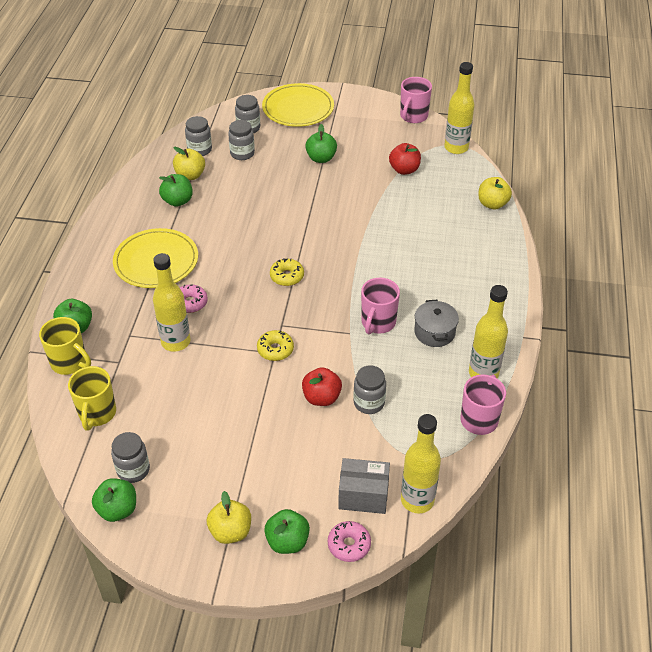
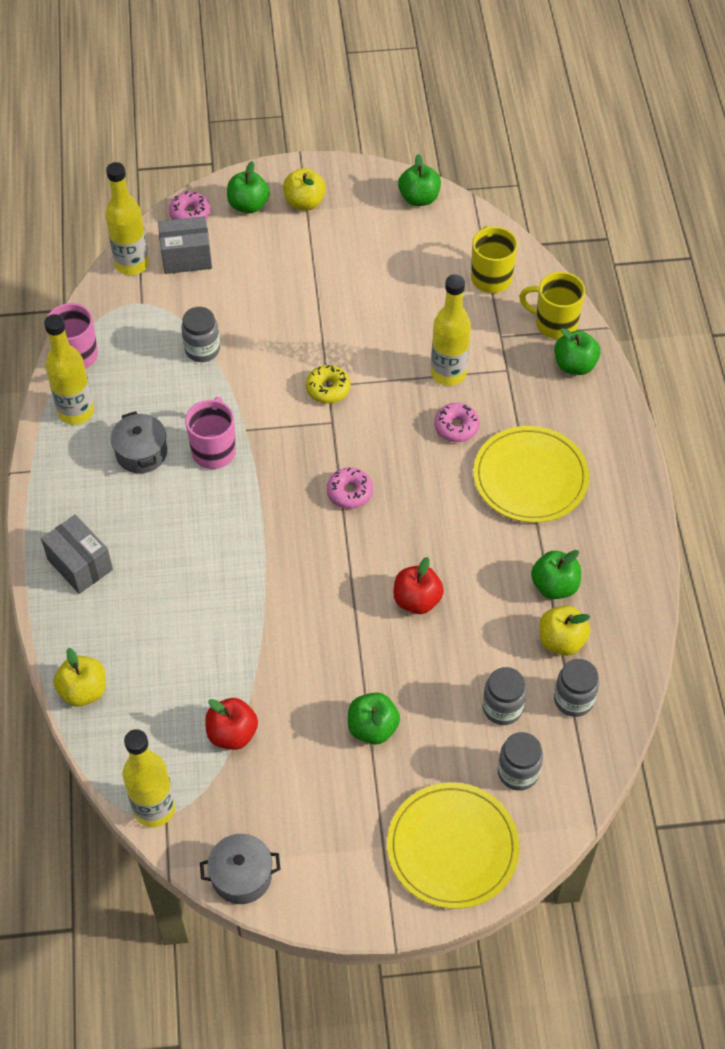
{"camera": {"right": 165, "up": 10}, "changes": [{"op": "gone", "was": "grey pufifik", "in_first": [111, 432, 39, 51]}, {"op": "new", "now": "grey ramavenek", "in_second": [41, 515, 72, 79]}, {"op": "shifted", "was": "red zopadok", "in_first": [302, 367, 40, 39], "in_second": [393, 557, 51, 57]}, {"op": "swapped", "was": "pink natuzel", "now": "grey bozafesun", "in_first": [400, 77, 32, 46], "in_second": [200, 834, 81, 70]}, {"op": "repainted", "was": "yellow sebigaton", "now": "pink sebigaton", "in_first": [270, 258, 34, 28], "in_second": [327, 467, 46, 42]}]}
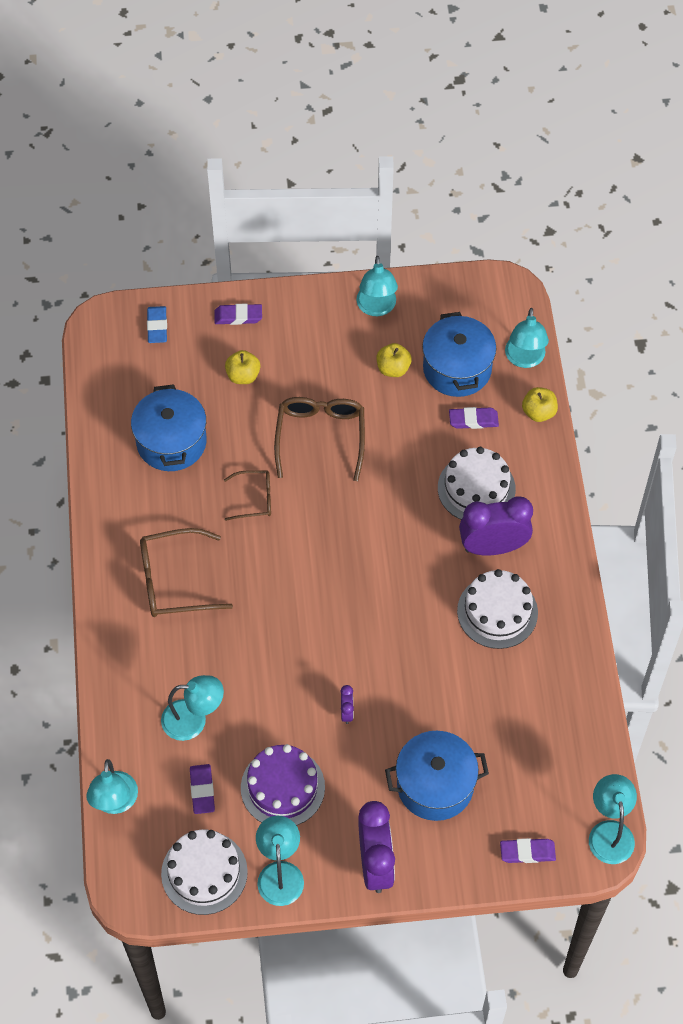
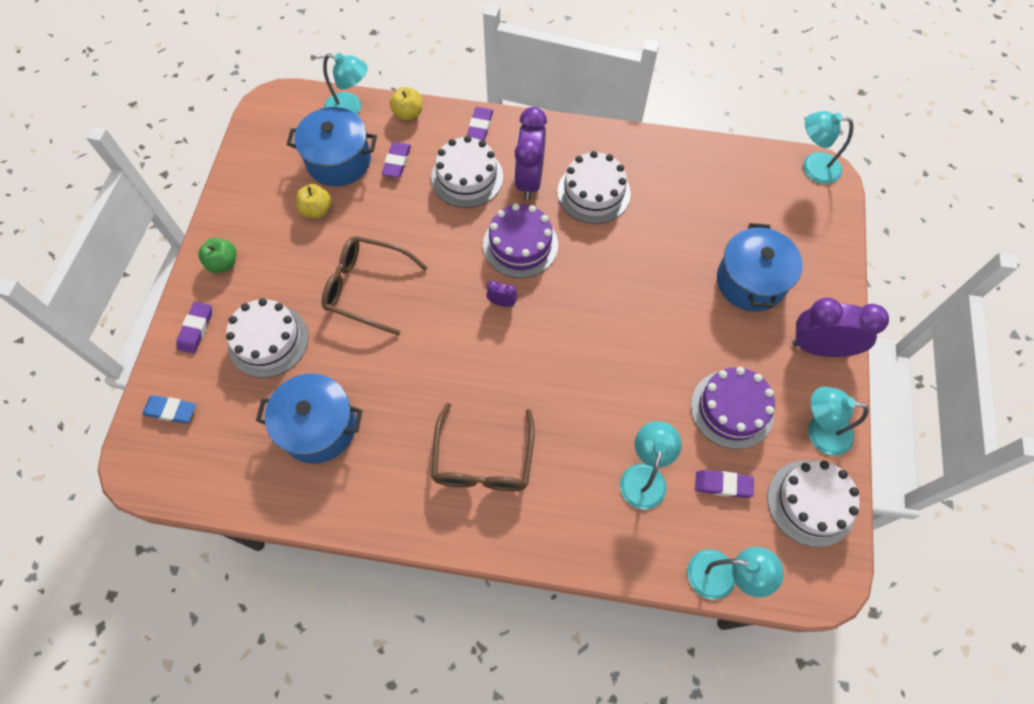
{"camera": {"right": -75, "up": 5}, "changes": [{"op": "gone", "was": "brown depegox", "in_first": [224, 470, 47, 51]}, {"op": "gone", "was": "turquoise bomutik", "in_first": [356, 256, 42, 60]}, {"op": "new", "now": "green zopadok", "in_second": [198, 238, 38, 35]}, {"op": "new", "now": "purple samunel", "in_second": [483, 203, 75, 75]}, {"op": "shifted", "was": "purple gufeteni", "in_first": [340, 685, 14, 39], "in_second": [486, 281, 31, 26]}, {"op": "shifted", "was": "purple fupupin", "in_first": [500, 838, 56, 25], "in_second": [467, 107, 26, 33]}, {"op": "swapped", "was": "yellow zopadok", "now": "white samunel", "in_first": [225, 350, 35, 34], "in_second": [226, 298, 83, 80]}]}
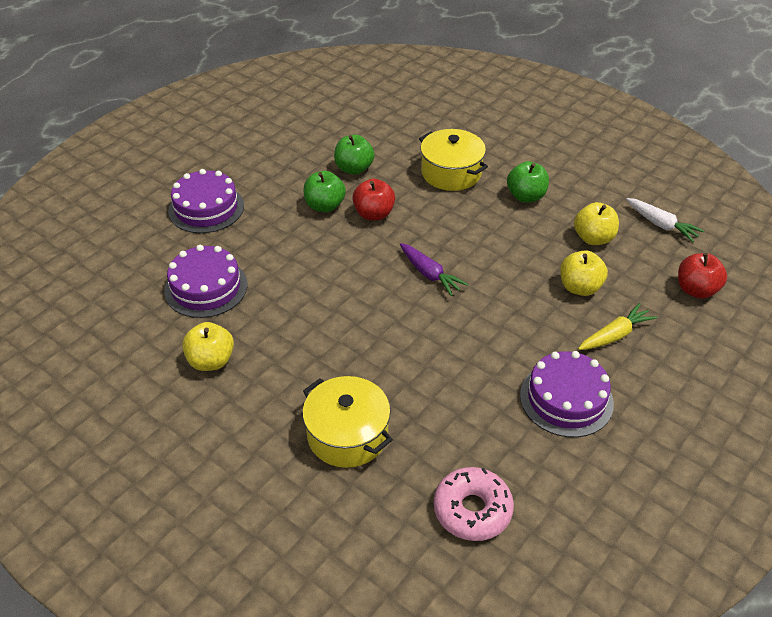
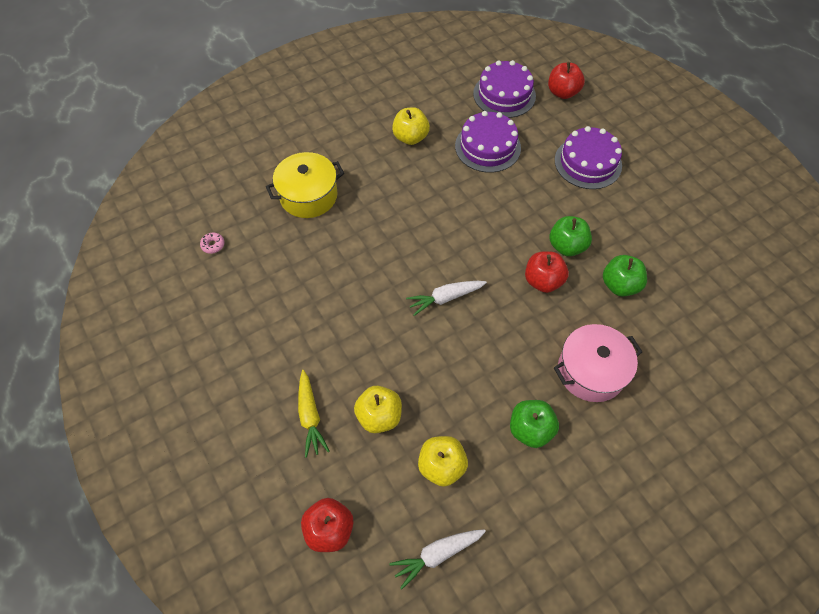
{"camera": {"right": 110, "up": 15}, "changes": [{"op": "new", "now": "red zopadok", "in_second": [548, 62, 37, 37]}, {"op": "shifted", "was": "purple samunel", "in_first": [520, 351, 94, 86], "in_second": [473, 60, 63, 58]}, {"op": "repainted", "was": "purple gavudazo", "now": "white gavudazo", "in_first": [400, 243, 68, 53], "in_second": [406, 281, 81, 35]}, {"op": "repainted", "was": "yellow bozafesun", "now": "pink bozafesun", "in_first": [419, 129, 69, 62], "in_second": [554, 324, 88, 78]}, {"op": "scaled", "was": "pink sebigaton", "in_first": [434, 467, 80, 74], "in_second": [200, 233, 24, 21], "ratio": 0.43}]}
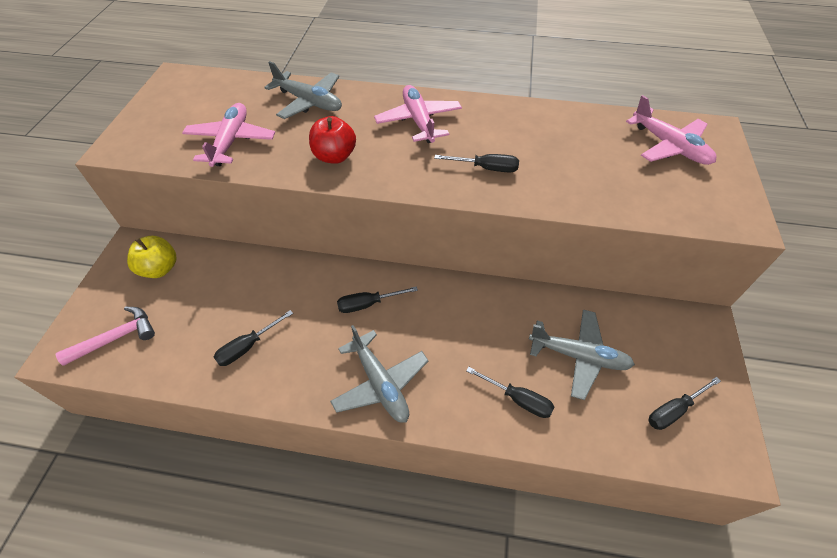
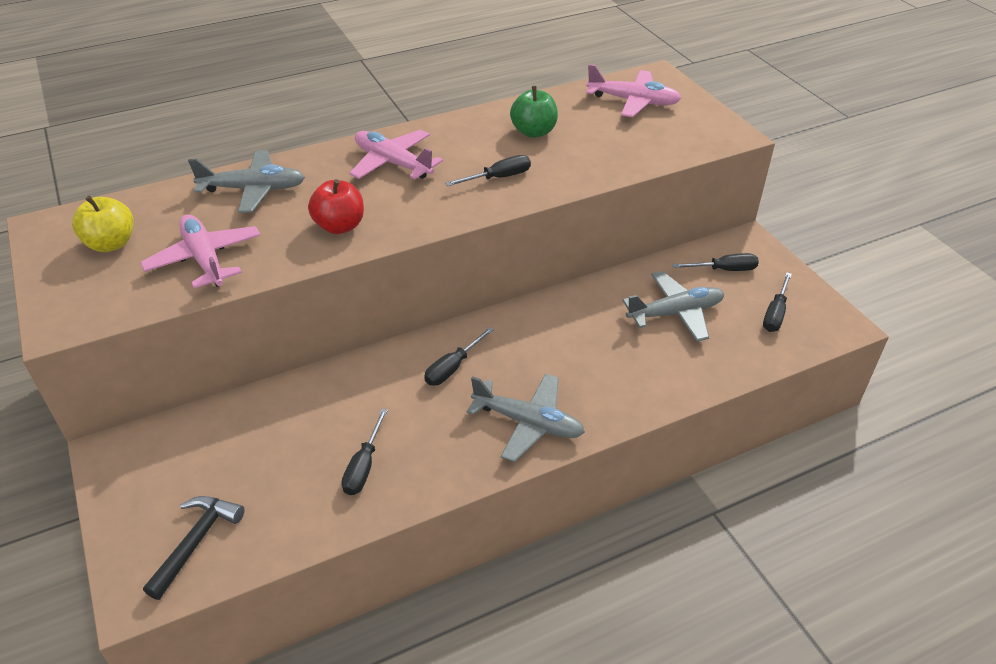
{"camera": {"right": -35, "up": -10}, "changes": [{"op": "new", "now": "green zopadok", "in_second": [510, 86, 48, 52]}, {"op": "shifted", "was": "yellow zopadok", "in_first": [127, 236, 49, 42], "in_second": [72, 196, 62, 56]}, {"op": "shifted", "was": "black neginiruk", "in_first": [466, 367, 88, 51], "in_second": [672, 253, 87, 18]}, {"op": "repainted", "was": "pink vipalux", "now": "black vipalux", "in_first": [55, 307, 100, 59], "in_second": [143, 496, 102, 104]}]}
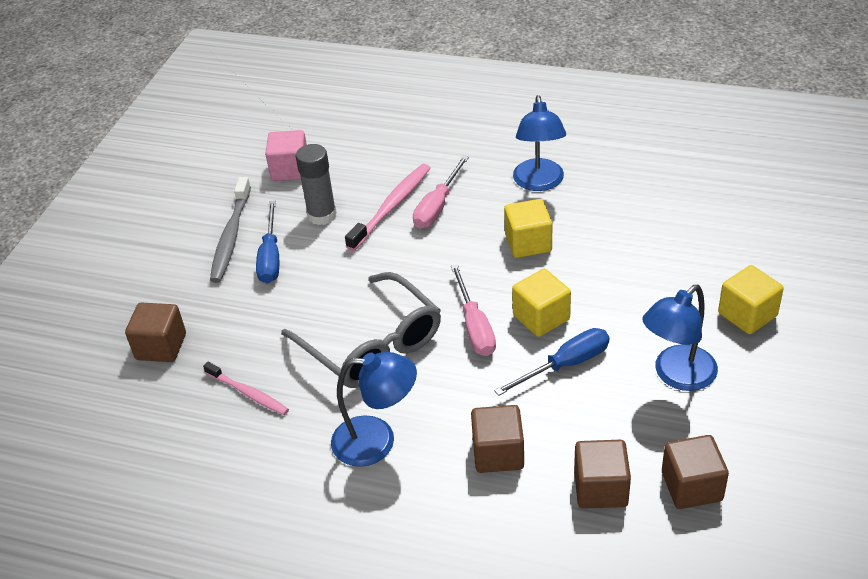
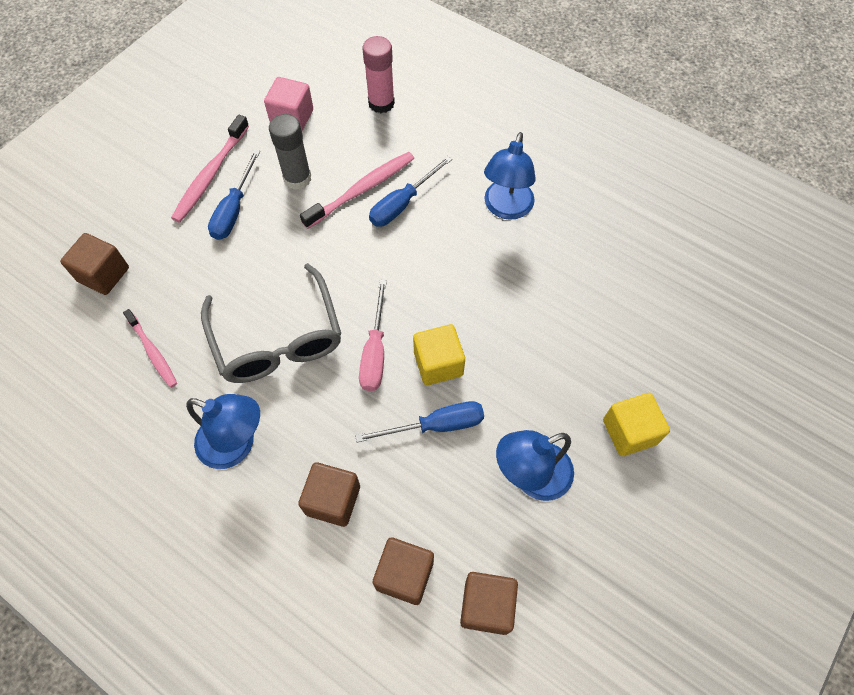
{"camera": {"right": 15, "up": 20}, "changes": [{"op": "gone", "was": "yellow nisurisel", "in_first": [504, 199, 48, 59]}, {"op": "new", "now": "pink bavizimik", "in_second": [362, 36, 33, 77]}, {"op": "repainted", "was": "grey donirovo", "now": "pink donirovo", "in_first": [210, 177, 41, 106], "in_second": [171, 115, 78, 107]}, {"op": "repainted", "was": "pink neginiruk", "now": "blue neginiruk", "in_first": [413, 155, 56, 74], "in_second": [369, 156, 83, 70]}]}
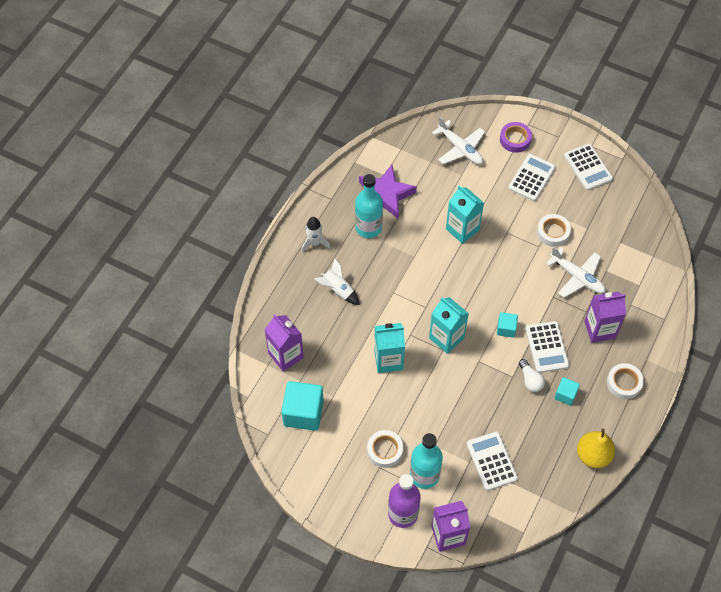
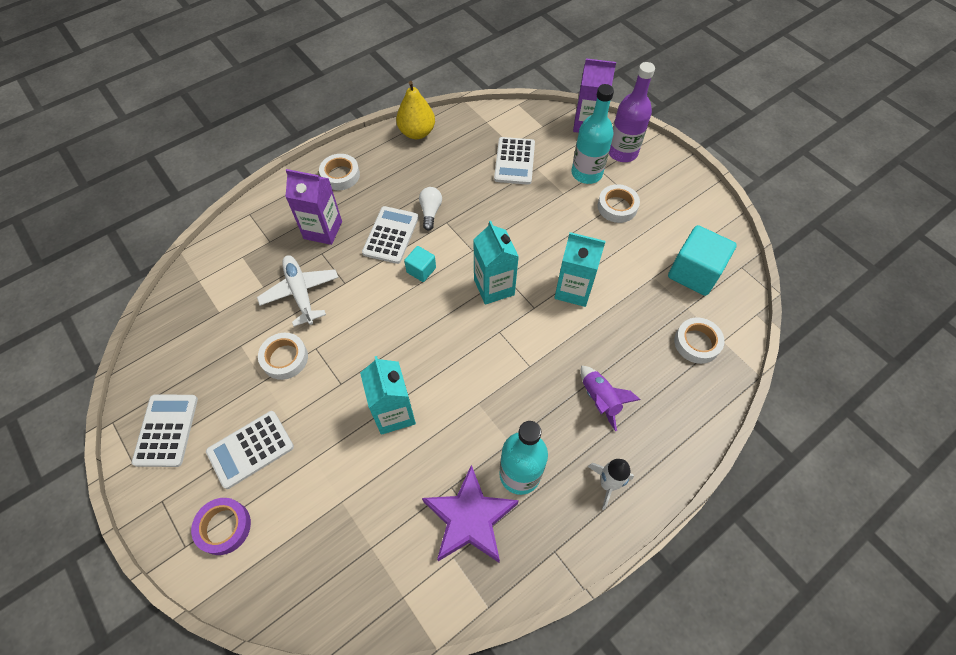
{"camera": {"right": -155, "up": 0}, "changes": [{"op": "gone", "was": "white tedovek", "in_first": [432, 117, 53, 47]}, {"op": "gone", "was": "turquoise nisurisel", "in_first": [554, 377, 26, 29]}, {"op": "swapped", "was": "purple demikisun", "now": "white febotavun", "in_first": [264, 314, 40, 58], "in_second": [674, 318, 51, 46]}, {"op": "repainted", "was": "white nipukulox", "now": "purple nipukulox", "in_first": [314, 258, 46, 47], "in_second": [580, 366, 60, 65]}]}
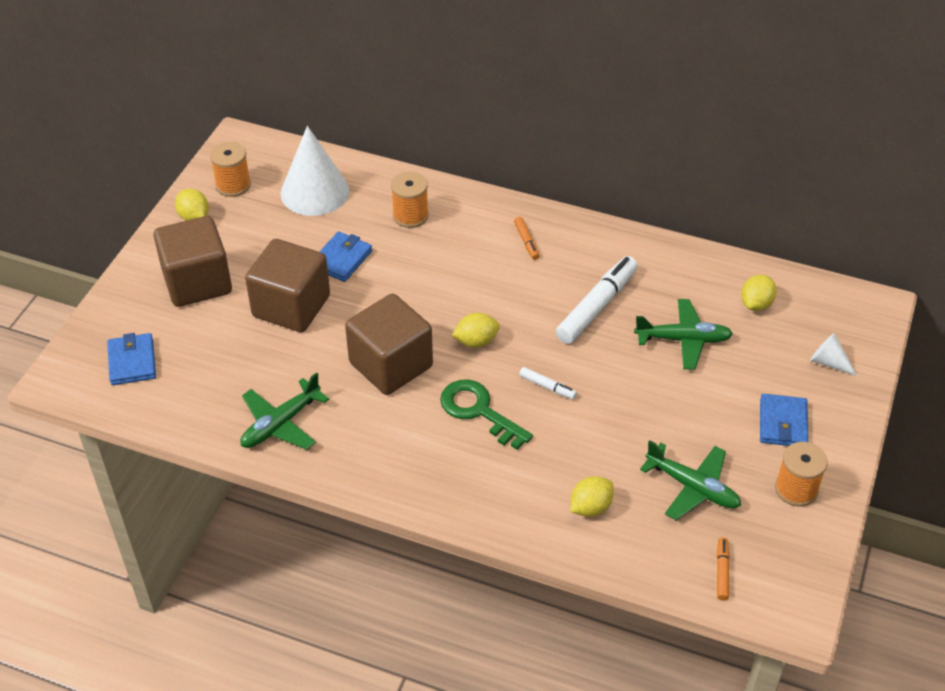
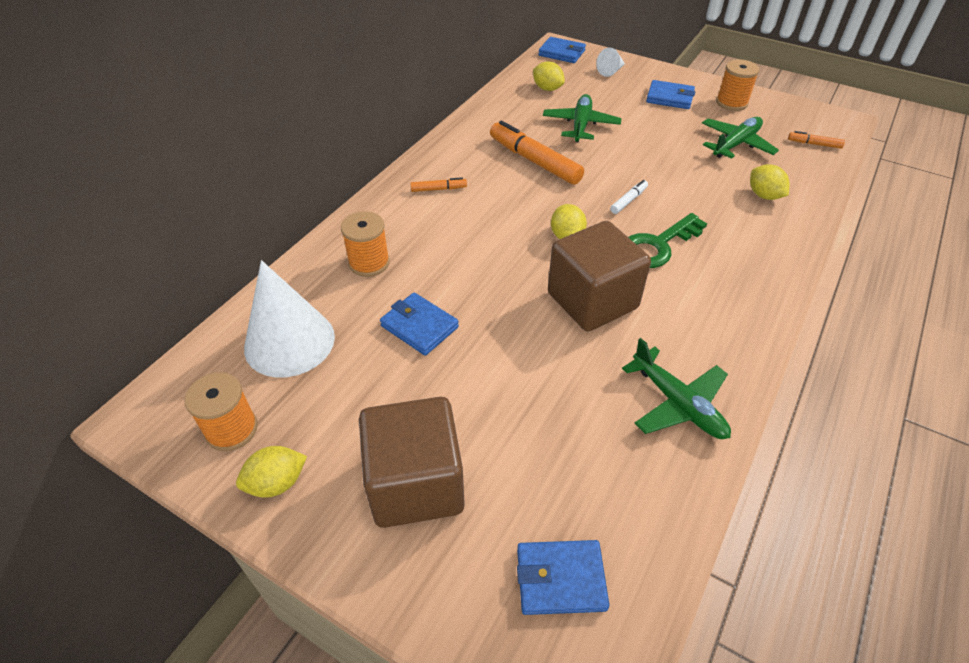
{"camera": {"right": -80, "up": 0}, "changes": [{"op": "gone", "was": "brown nisurisel", "in_first": [245, 239, 85, 93]}, {"op": "new", "now": "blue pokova", "in_second": [538, 37, 48, 26]}, {"op": "repainted", "was": "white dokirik", "now": "orange dokirik", "in_first": [556, 256, 82, 88], "in_second": [490, 121, 94, 64]}]}
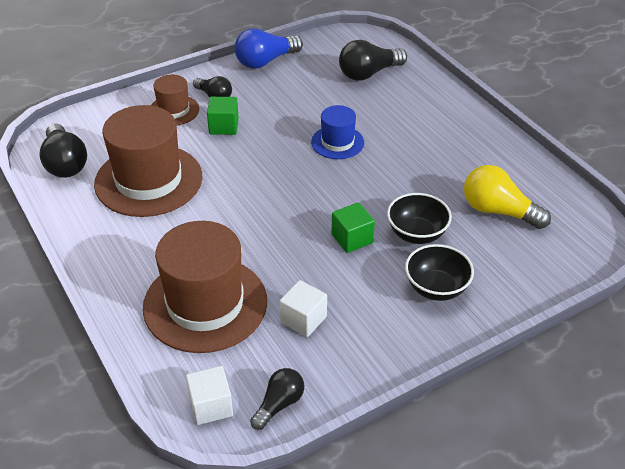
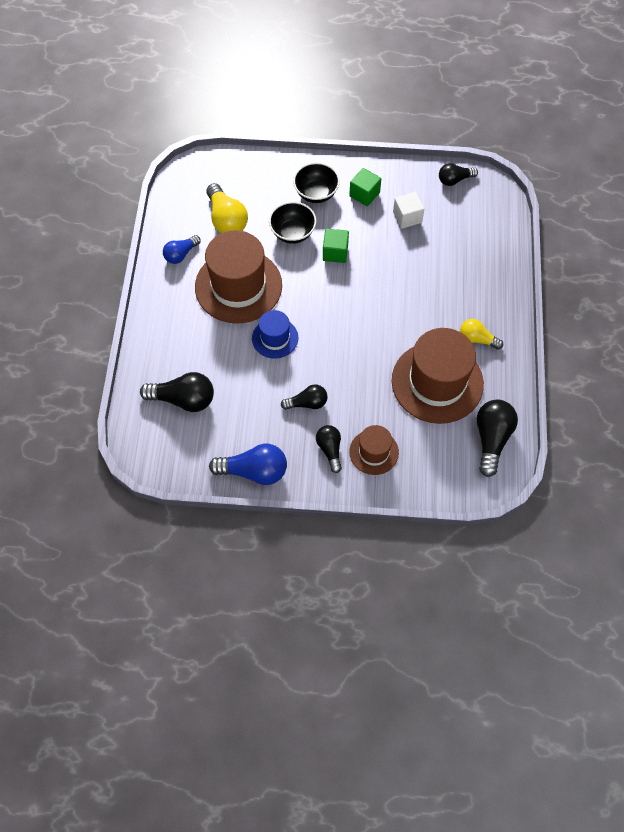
{"camera": {"right": -145, "up": 20}, "changes": [{"op": "gone", "was": "white nisurisel", "in_first": [186, 366, 47, 59]}, {"op": "new", "now": "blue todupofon", "in_second": [163, 235, 38, 29]}, {"op": "new", "now": "black todupofon", "in_second": [281, 384, 47, 26]}, {"op": "new", "now": "yellow todupofon", "in_second": [460, 319, 43, 31]}, {"op": "shifted", "was": "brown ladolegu", "in_first": [143, 221, 124, 132], "in_second": [195, 230, 87, 94]}, {"op": "shifted", "was": "green nisurisel", "in_first": [207, 97, 32, 38], "in_second": [349, 168, 32, 38]}]}
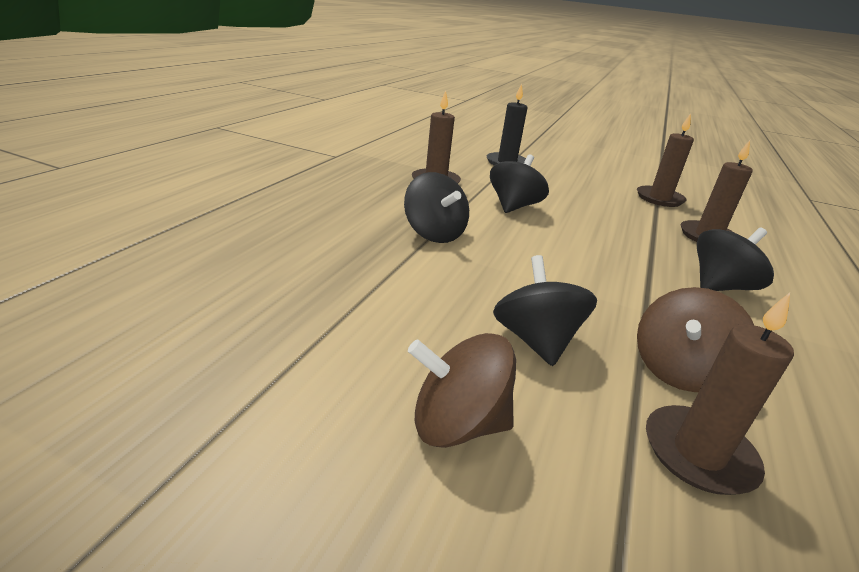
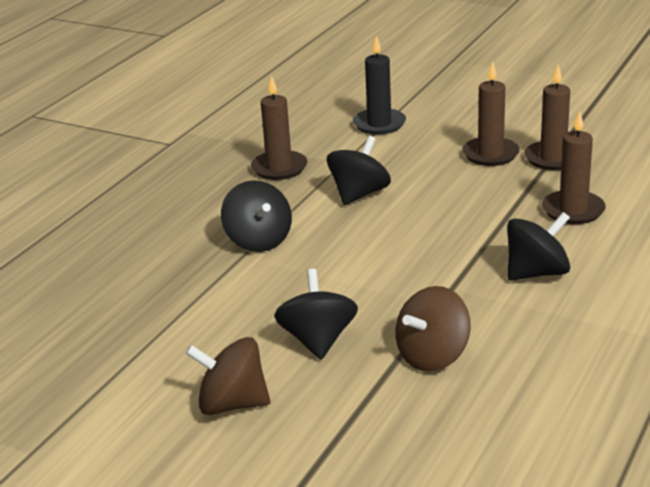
{"camera": {"right": 10, "up": 0}, "changes": [{"op": "shifted", "was": "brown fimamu", "in_first": [646, 292, 148, 203], "in_second": [462, 61, 58, 105]}]}
